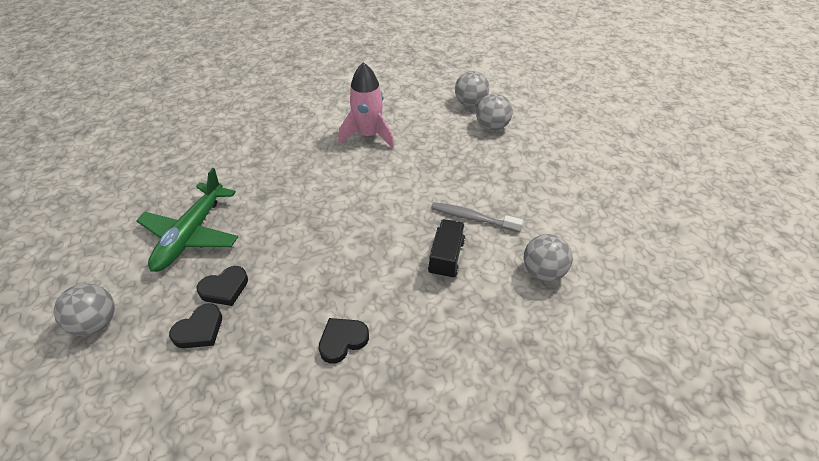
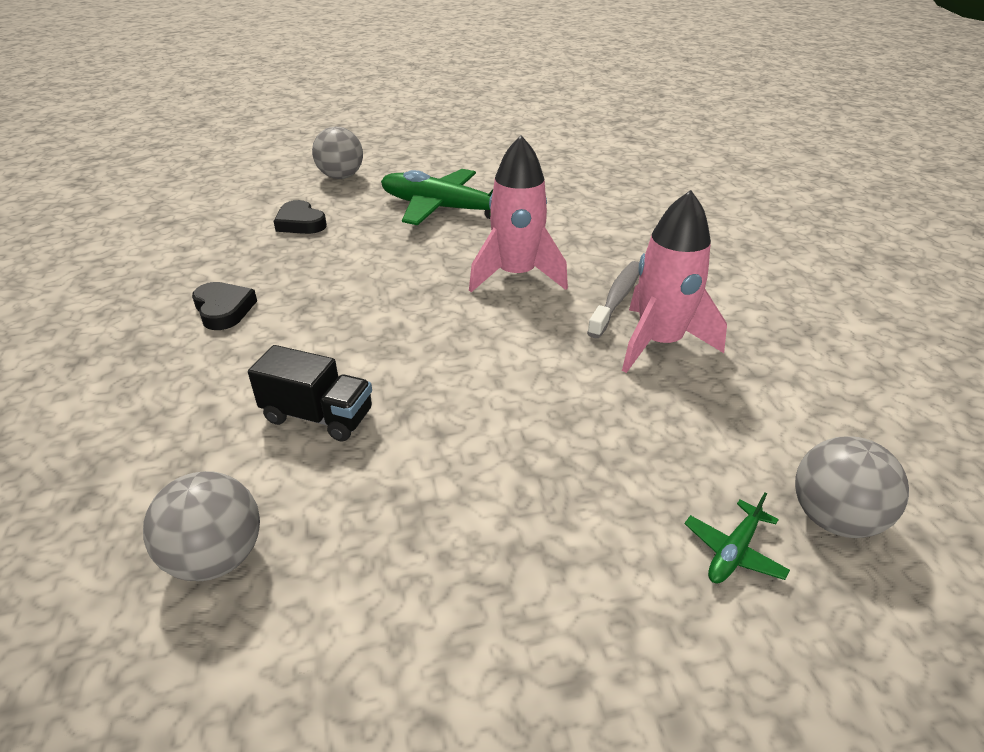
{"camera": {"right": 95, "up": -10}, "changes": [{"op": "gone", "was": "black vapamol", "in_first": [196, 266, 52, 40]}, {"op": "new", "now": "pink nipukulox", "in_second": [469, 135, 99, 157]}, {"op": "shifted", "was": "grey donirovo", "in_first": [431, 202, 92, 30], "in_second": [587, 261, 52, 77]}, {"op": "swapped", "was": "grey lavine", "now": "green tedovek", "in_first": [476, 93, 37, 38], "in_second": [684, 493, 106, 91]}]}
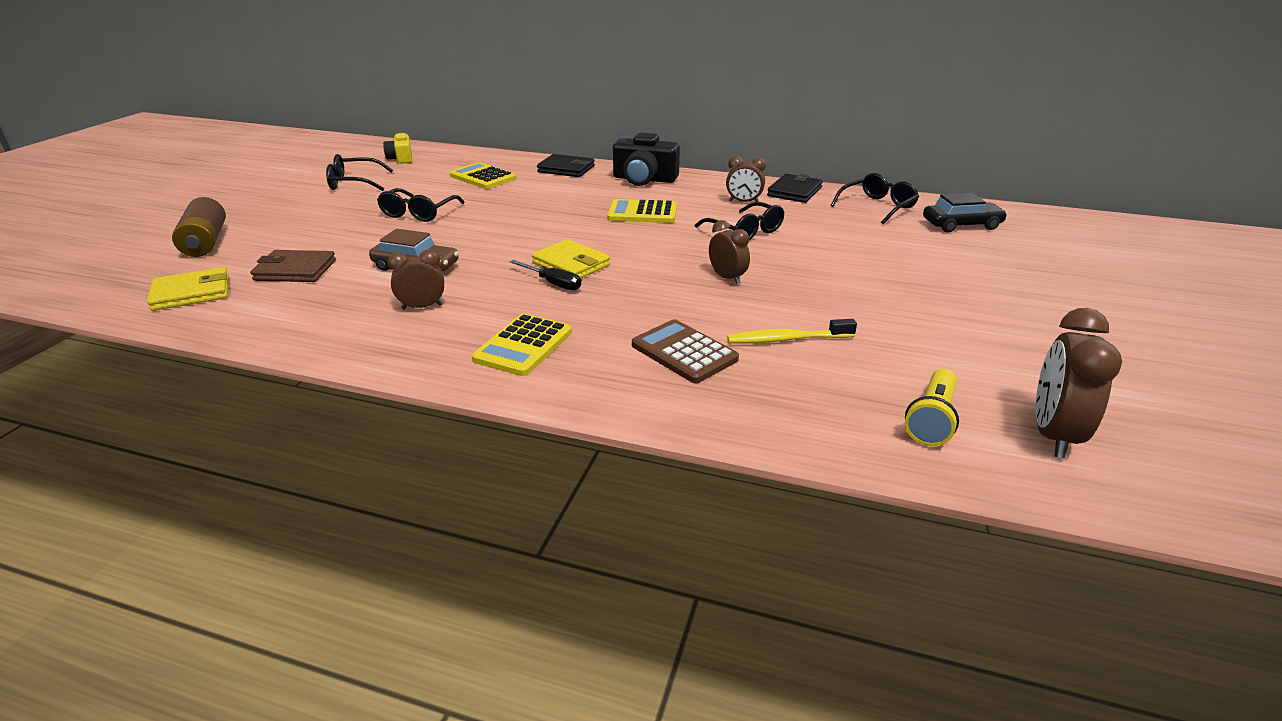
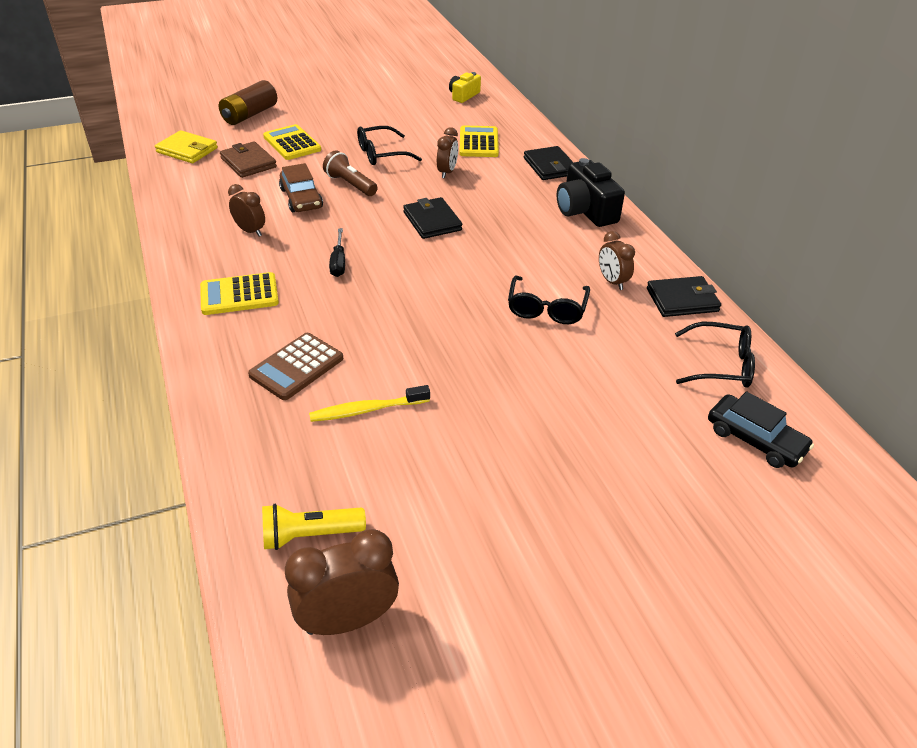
{"camera": {"right": 50, "up": 10}, "changes": [{"op": "gone", "was": "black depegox", "in_first": [326, 154, 67, 37]}, {"op": "gone", "was": "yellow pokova", "in_first": [532, 239, 78, 40]}, {"op": "new", "now": "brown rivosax", "in_second": [323, 150, 55, 46]}, {"op": "new", "now": "black pokova", "in_second": [403, 197, 59, 42]}, {"op": "shifted", "was": "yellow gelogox", "in_first": [607, 199, 70, 24], "in_second": [263, 124, 58, 36]}, {"op": "shifted", "was": "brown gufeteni", "in_first": [709, 220, 41, 64], "in_second": [437, 127, 21, 51]}, {"op": "rotated", "was": "brown gelogox", "in_first": [632, 319, 107, 64], "in_second": [248, 333, 95, 67], "clockwise": -150}, {"op": "rotated", "was": "yellow donirovo", "in_first": [727, 319, 130, 25], "in_second": [309, 385, 121, 37], "clockwise": -60}]}
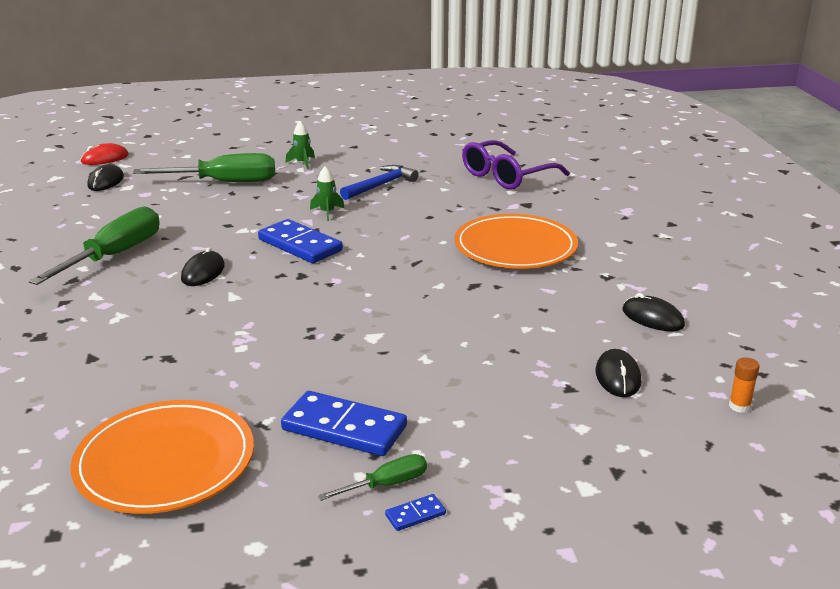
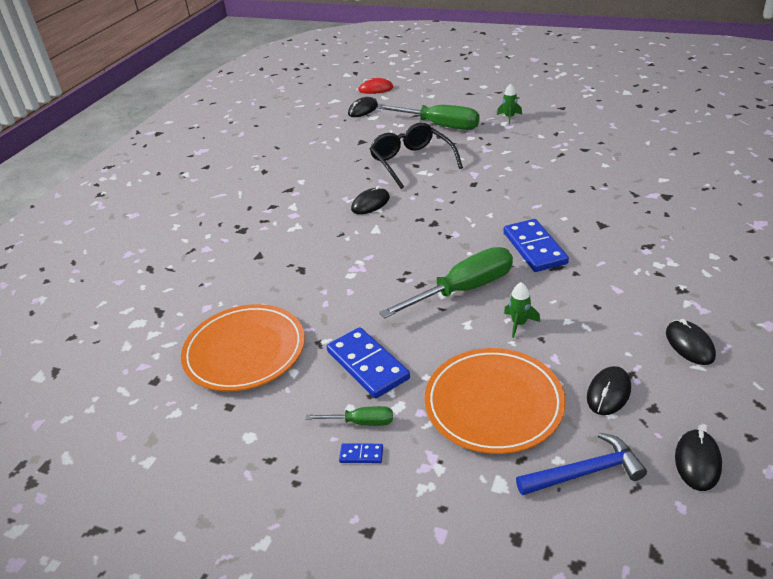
{"camera": {"right": 35, "up": 10}, "changes": [{"op": "gone", "was": "purple depegox", "in_first": [462, 140, 108, 50]}, {"op": "new", "now": "black depegox", "in_second": [370, 122, 93, 67]}, {"op": "shifted", "was": "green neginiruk", "in_first": [29, 206, 131, 79], "in_second": [379, 247, 134, 71]}, {"op": "shifted", "was": "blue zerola", "in_first": [258, 219, 85, 44], "in_second": [504, 219, 65, 53]}, {"op": "shifted", "was": "green nipukulox", "in_first": [310, 166, 34, 55], "in_second": [504, 282, 36, 56]}, {"op": "shifted", "was": "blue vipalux", "in_first": [340, 165, 79, 35], "in_second": [516, 433, 131, 62]}, {"op": "shifted", "was": "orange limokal", "in_first": [454, 214, 124, 55], "in_second": [424, 348, 142, 106]}, {"op": "swapped", "was": "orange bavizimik", "now": "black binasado", "in_first": [729, 357, 31, 56], "in_second": [675, 429, 47, 62]}]}
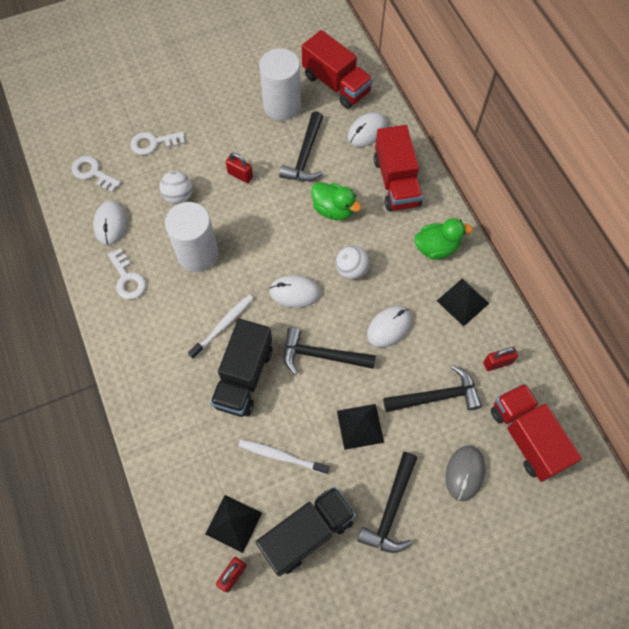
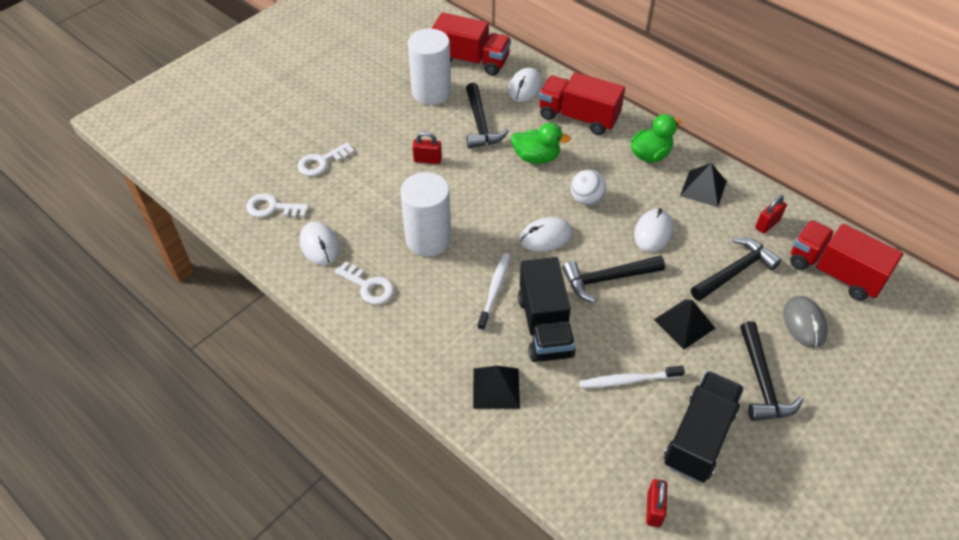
{"camera": {"right": -25, "up": -15}, "changes": [{"op": "gone", "was": "white lavine", "in_first": [159, 171, 33, 33]}, {"op": "shifted", "was": "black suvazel", "in_first": [205, 495, 57, 58], "in_second": [473, 366, 47, 43]}, {"op": "rotated", "was": "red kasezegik", "in_first": [374, 125, 49, 86], "in_second": [539, 72, 86, 63], "clockwise": 150}]}
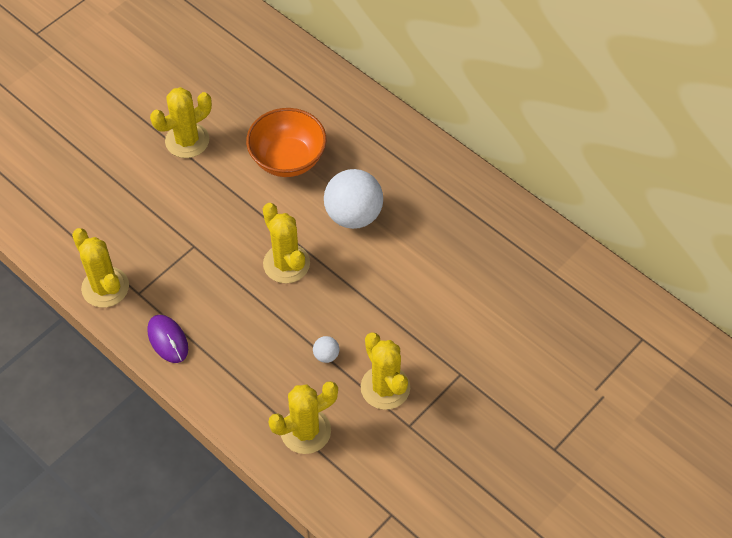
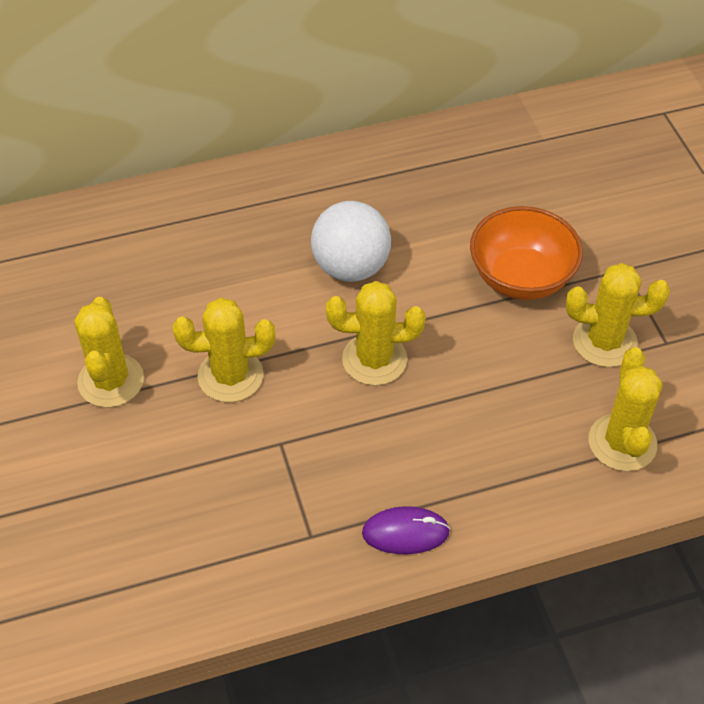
{"camera": {"right": -60, "up": -5}, "changes": [{"op": "gone", "was": "white lavine", "in_first": [313, 336, 26, 27]}, {"op": "shifted", "was": "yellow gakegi", "in_first": [72, 228, 57, 80], "in_second": [173, 298, 102, 104]}, {"op": "shifted", "was": "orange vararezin", "in_first": [246, 108, 80, 69], "in_second": [470, 206, 113, 94]}]}
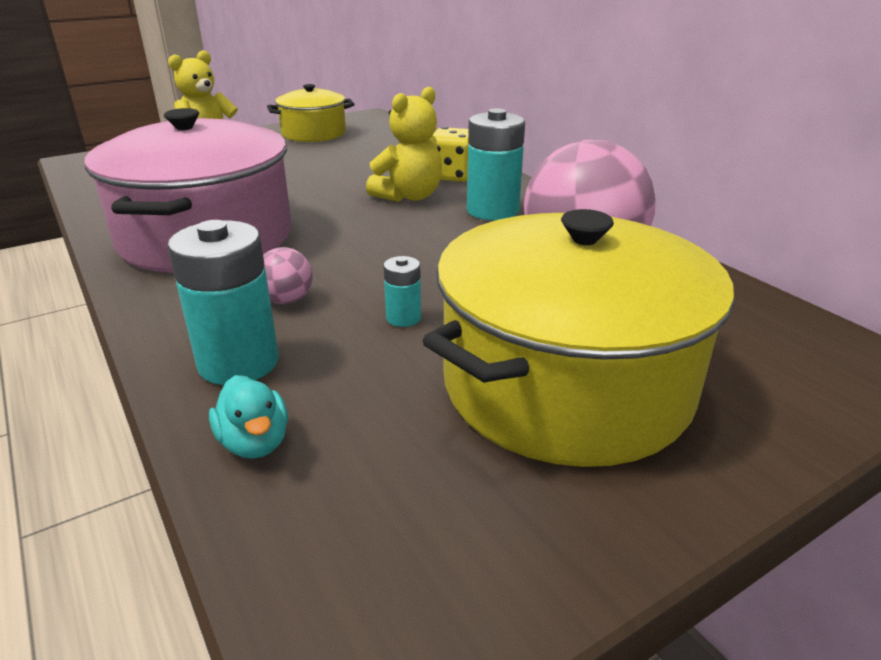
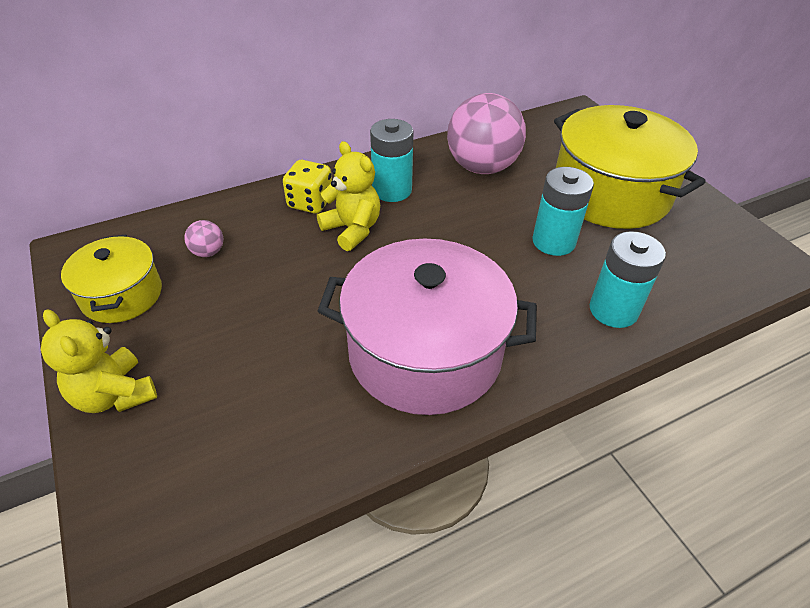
{"camera": {"right": -85, "up": 15}, "changes": [{"op": "gone", "was": "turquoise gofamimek", "in_first": [209, 375, 79, 84]}, {"op": "shifted", "was": "pink lavine", "in_first": [263, 247, 50, 57], "in_second": [185, 220, 38, 37]}, {"op": "scaled", "was": "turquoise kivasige", "in_first": [384, 256, 37, 71], "in_second": [532, 167, 62, 89], "ratio": 2.03}]}
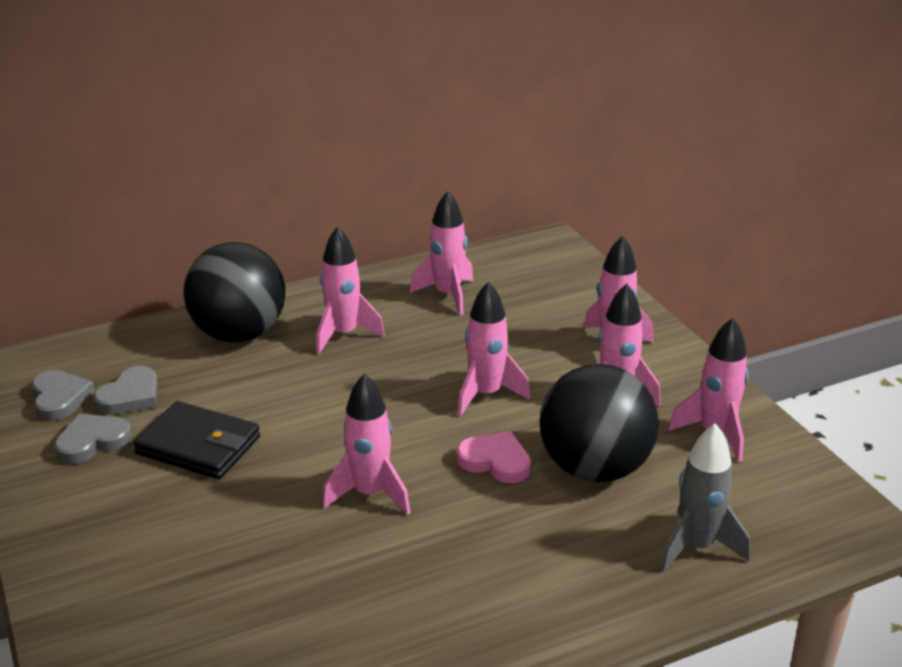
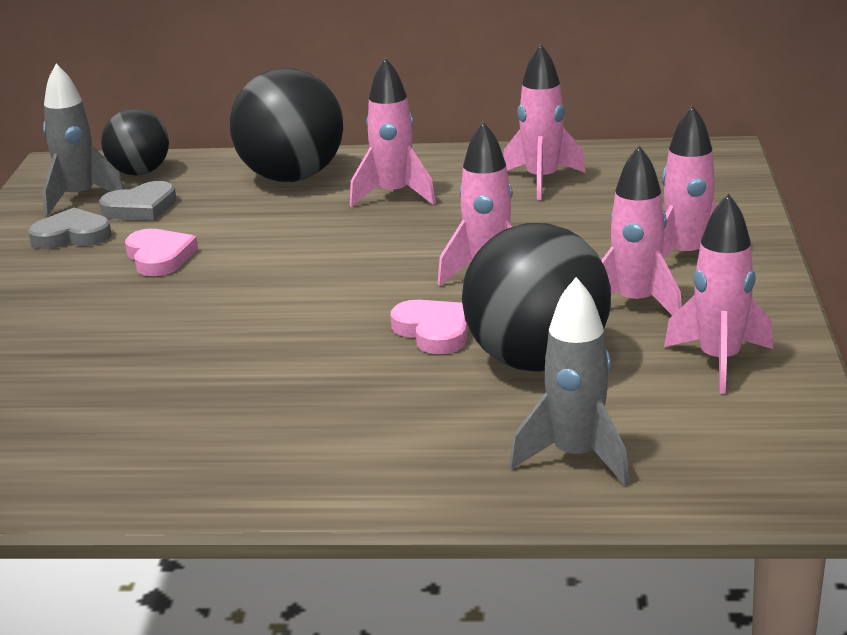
{"camera": {"right": 30, "up": -5}, "changes": [{"op": "gone", "was": "pink nipukulox", "in_first": [322, 373, 88, 142]}, {"op": "new", "now": "black lavine", "in_second": [101, 109, 68, 67]}, {"op": "swapped", "was": "grey vapamol", "now": "grey nipukulox", "in_first": [31, 370, 64, 51], "in_second": [43, 64, 81, 152]}, {"op": "swapped", "was": "black pokova", "now": "pink vapamol", "in_first": [133, 401, 127, 78], "in_second": [125, 229, 73, 47]}]}
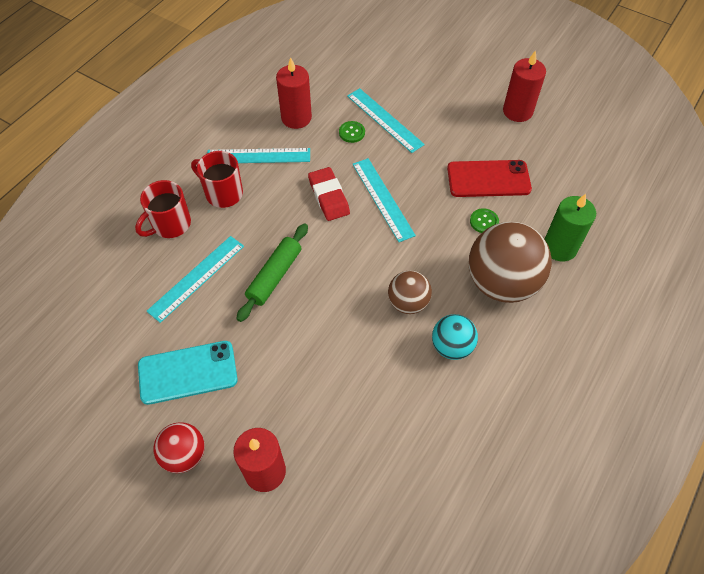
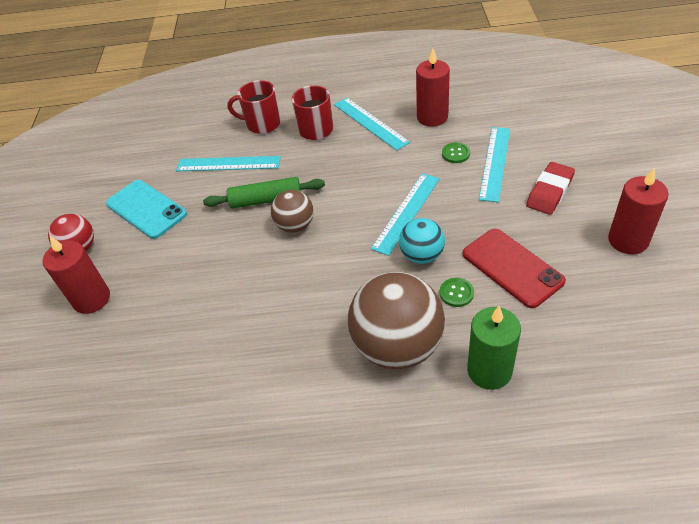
{"camera": {"right": 60, "up": -10}, "changes": [{"op": "shifted", "was": "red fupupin", "in_first": [308, 167, 42, 54], "in_second": [526, 162, 49, 53]}, {"op": "shifted", "was": "brown lavine", "in_first": [388, 271, 44, 43], "in_second": [271, 190, 43, 43]}, {"op": "shifted", "was": "turquoise lavine", "in_first": [432, 314, 46, 46], "in_second": [399, 218, 46, 46]}]}
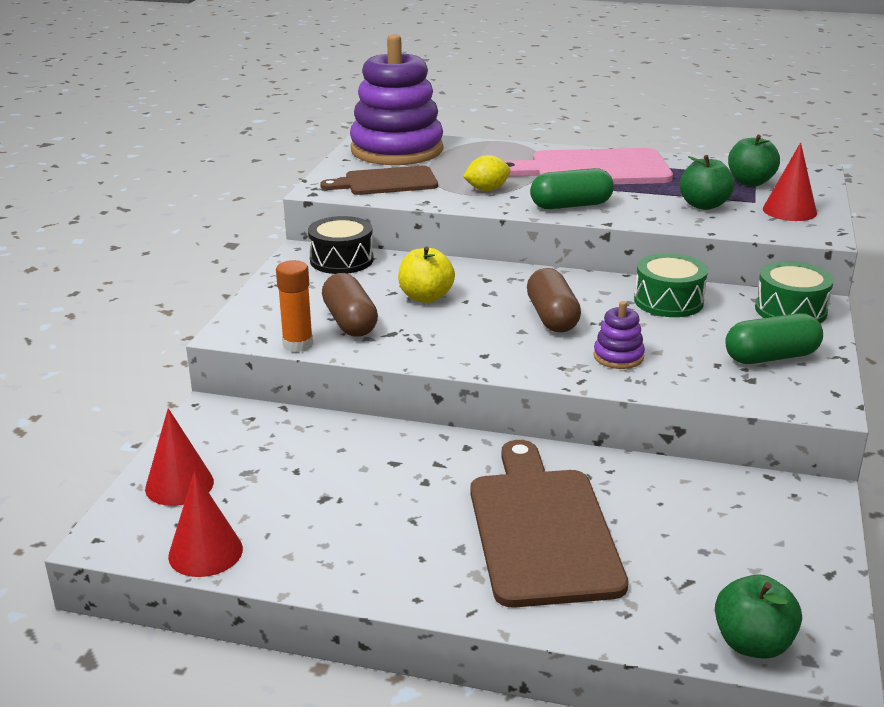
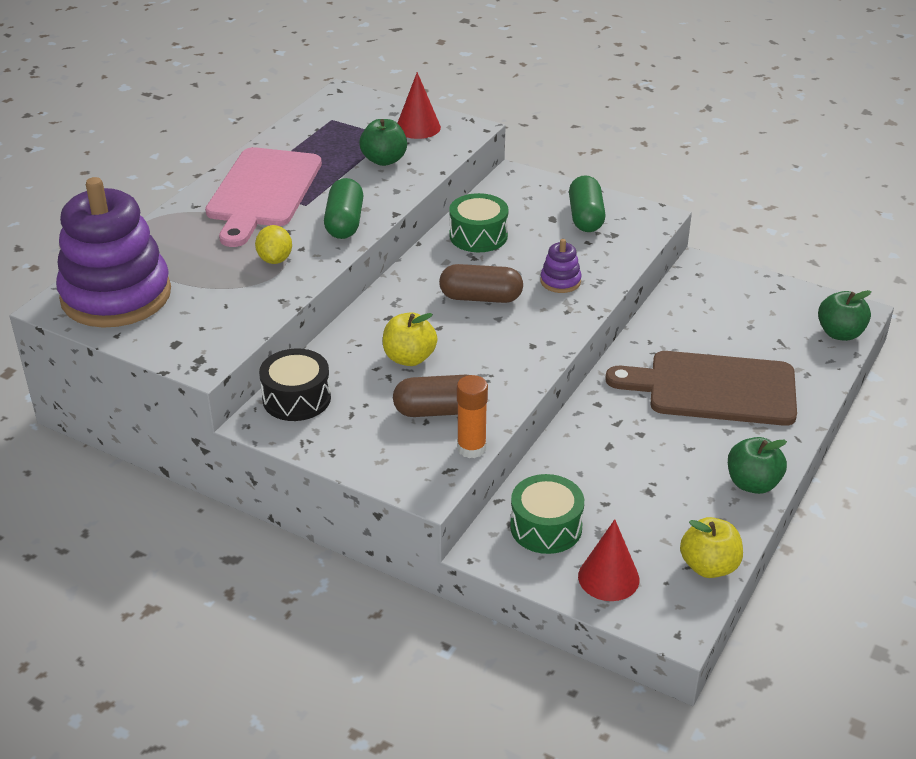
{"camera": {"right": -75, "up": 10}, "changes": [{"op": "gone", "was": "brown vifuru", "in_first": [320, 166, 118, 29]}, {"op": "shifted", "was": "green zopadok", "in_first": [728, 135, 52, 51], "in_second": [728, 437, 59, 57]}, {"op": "shifted", "was": "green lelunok", "in_first": [755, 261, 79, 62], "in_second": [510, 474, 74, 80]}, {"op": "swapped", "was": "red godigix", "now": "yellow zopadok", "in_first": [168, 471, 75, 106], "in_second": [680, 517, 63, 61]}]}
